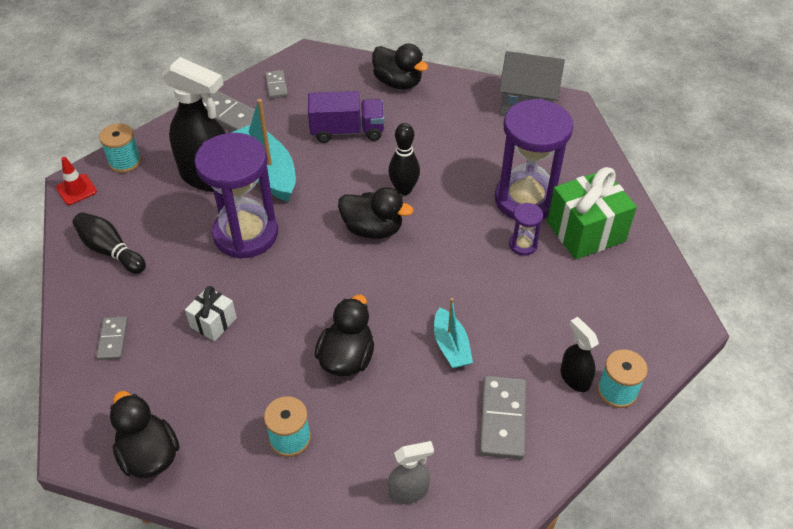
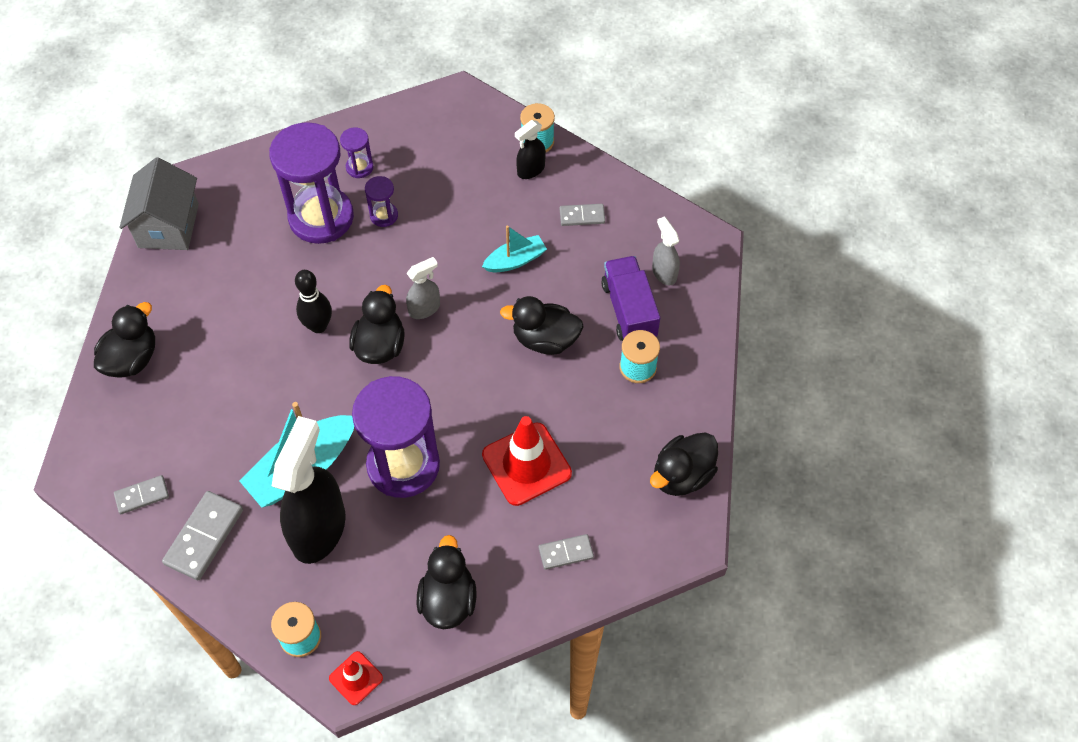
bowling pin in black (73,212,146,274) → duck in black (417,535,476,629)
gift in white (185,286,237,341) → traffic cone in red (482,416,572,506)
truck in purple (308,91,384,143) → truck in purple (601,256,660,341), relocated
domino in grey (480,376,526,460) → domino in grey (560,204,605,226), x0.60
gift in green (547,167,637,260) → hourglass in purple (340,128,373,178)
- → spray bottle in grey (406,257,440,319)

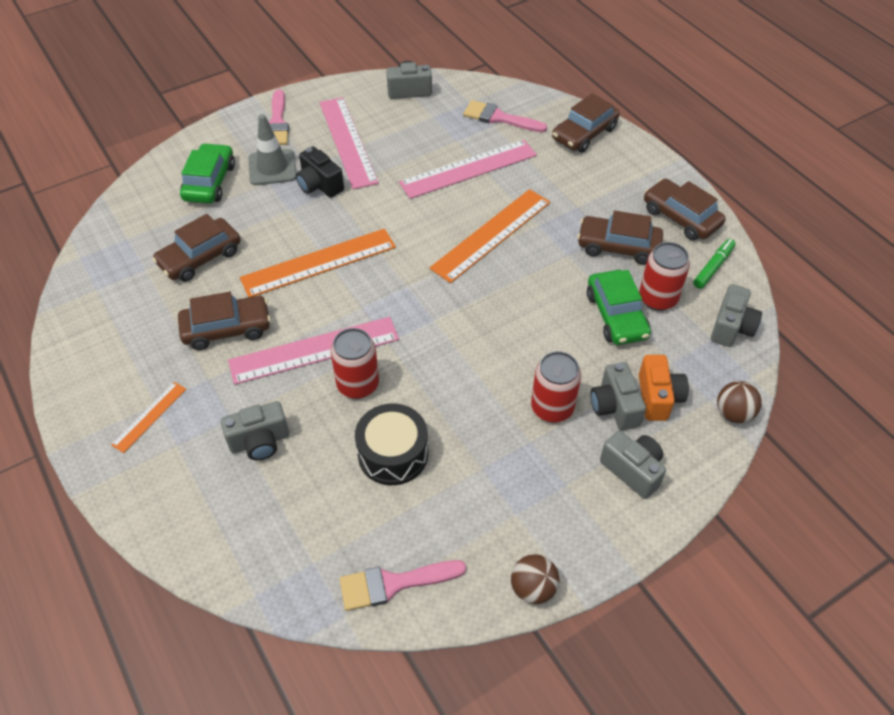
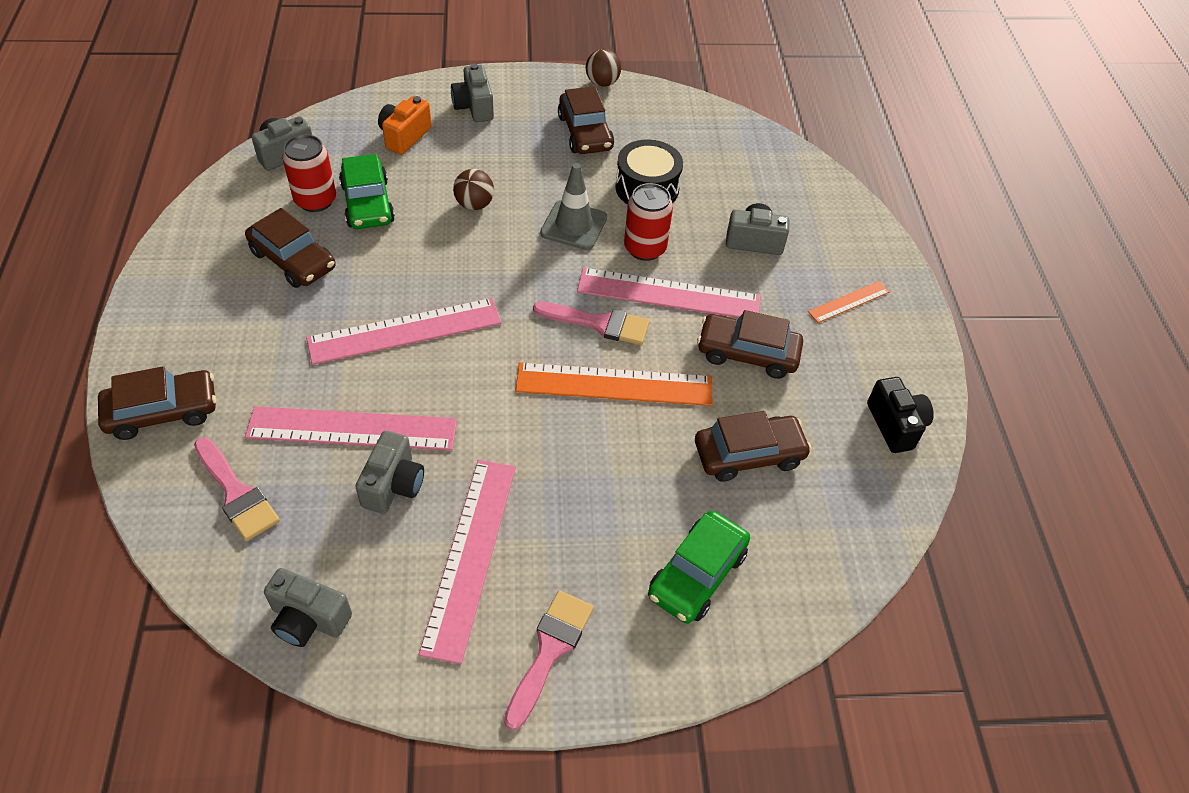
traffic cone in grey (249,114,296,185) → traffic cone in grey (540,163,607,250), relocated
camera in black (296,147,344,198) → camera in black (867,377,934,453), relocated
brush in pink (340,560,466,611) → brush in pink (533,302,650,345), relocated
ruler in orange (429,189,550,283) → ruler in pink (306,298,502,365)
can in red (531,351,581,423) → -
car in green (587,270,651,345) → car in green (339,154,395,229), 150 degrees clockwise
camera in grey (590,362,646,430) → camera in grey (355,431,424,514), relocated
car in brown (644,179,726,240) → car in brown (558,86,614,154), relocated
marker in green (693,239,735,289) → -
ball in brown (717,381,762,423) → ball in brown (453,169,494,210), relocated

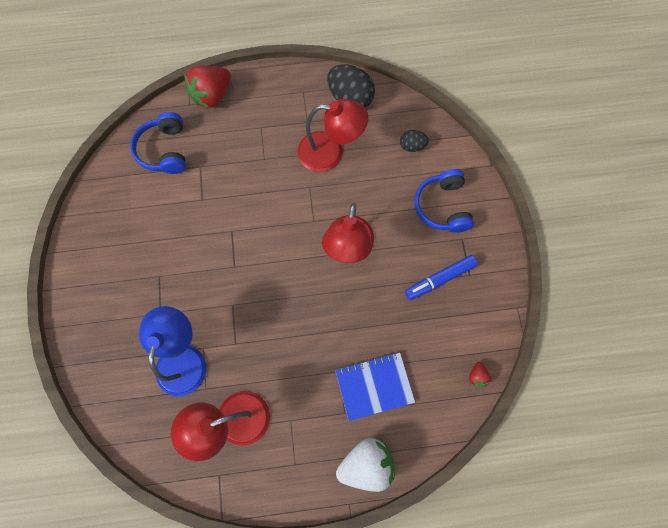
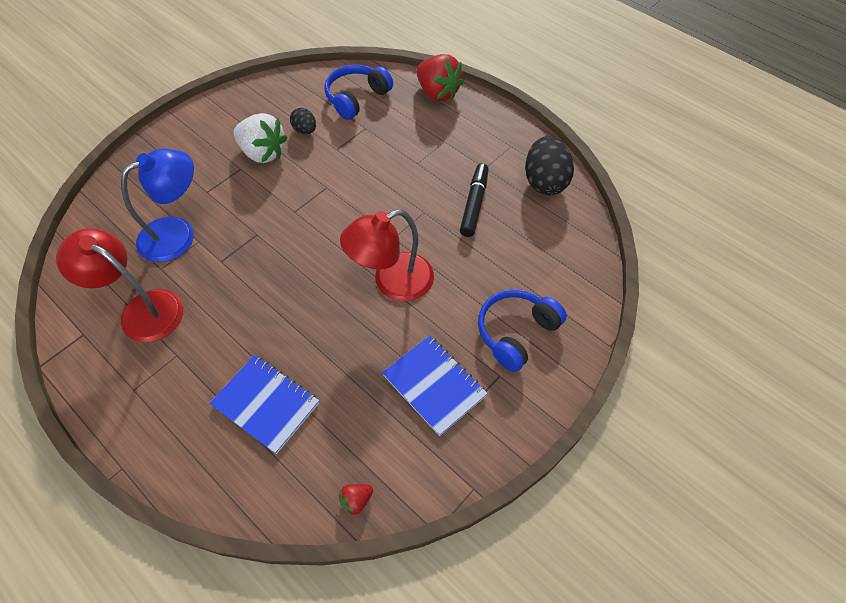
strawberry in red (184,66,231,109) → strawberry in red (416,54,464,101), 135 degrees counterclockwise
lamp in red (297,99,368,172) → marker in black (460,163,489,237)
strawberry in white (336,438,395,492) → strawberry in white (233,113,288,163), relocated
egg in black (400,130,429,152) → egg in black (290,108,316,134), relocated
marker in blue (405,255,478,300) → notebook in blue (382,335,488,436)

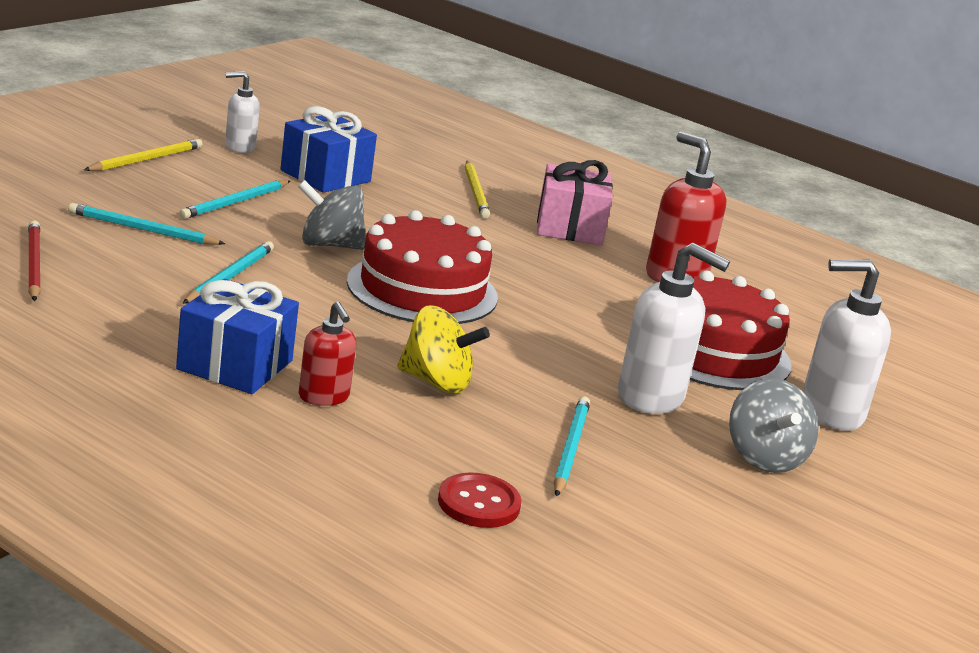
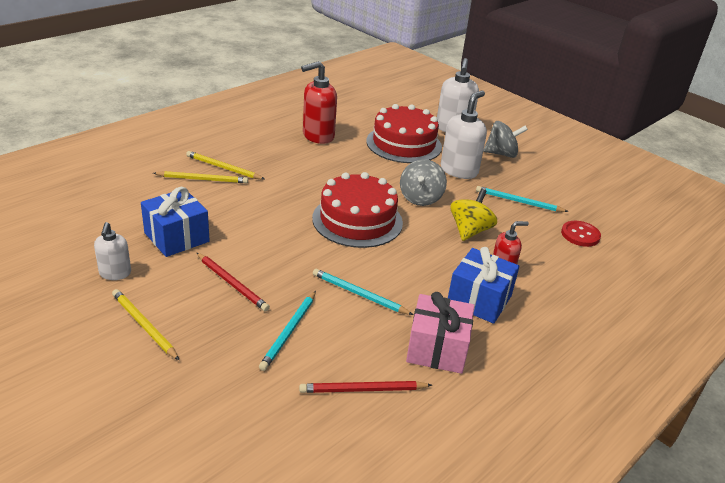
pencil in turquoise (179,180,290,219) → pencil in red (196,252,270,312)
spinning top in grey (298,180,366,250) → spinning top in grey (400,159,447,206), relocated
gift in pink (537,160,613,245) → gift in pink (406,292,474,374), relocated
- → pencil in yellow (186,151,264,180)

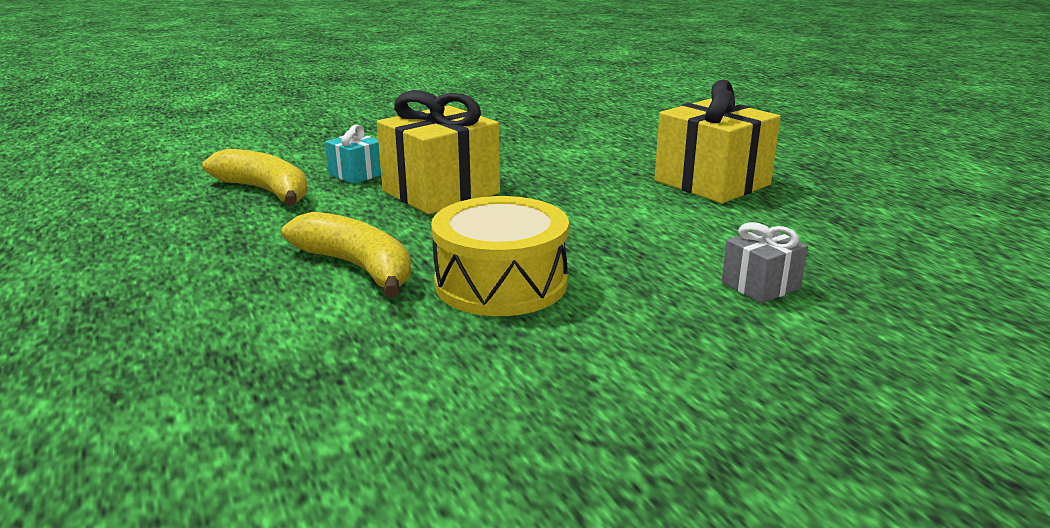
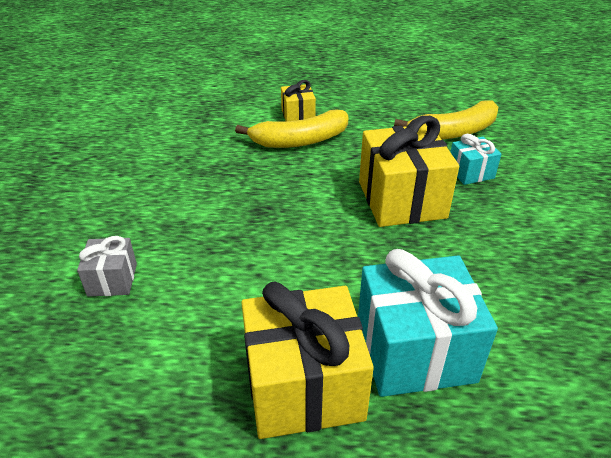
drum in yellow (431,196,569,316) → -
- → gift in yellow (281,80,316,121)
- → gift in turquoise (358,249,498,397)

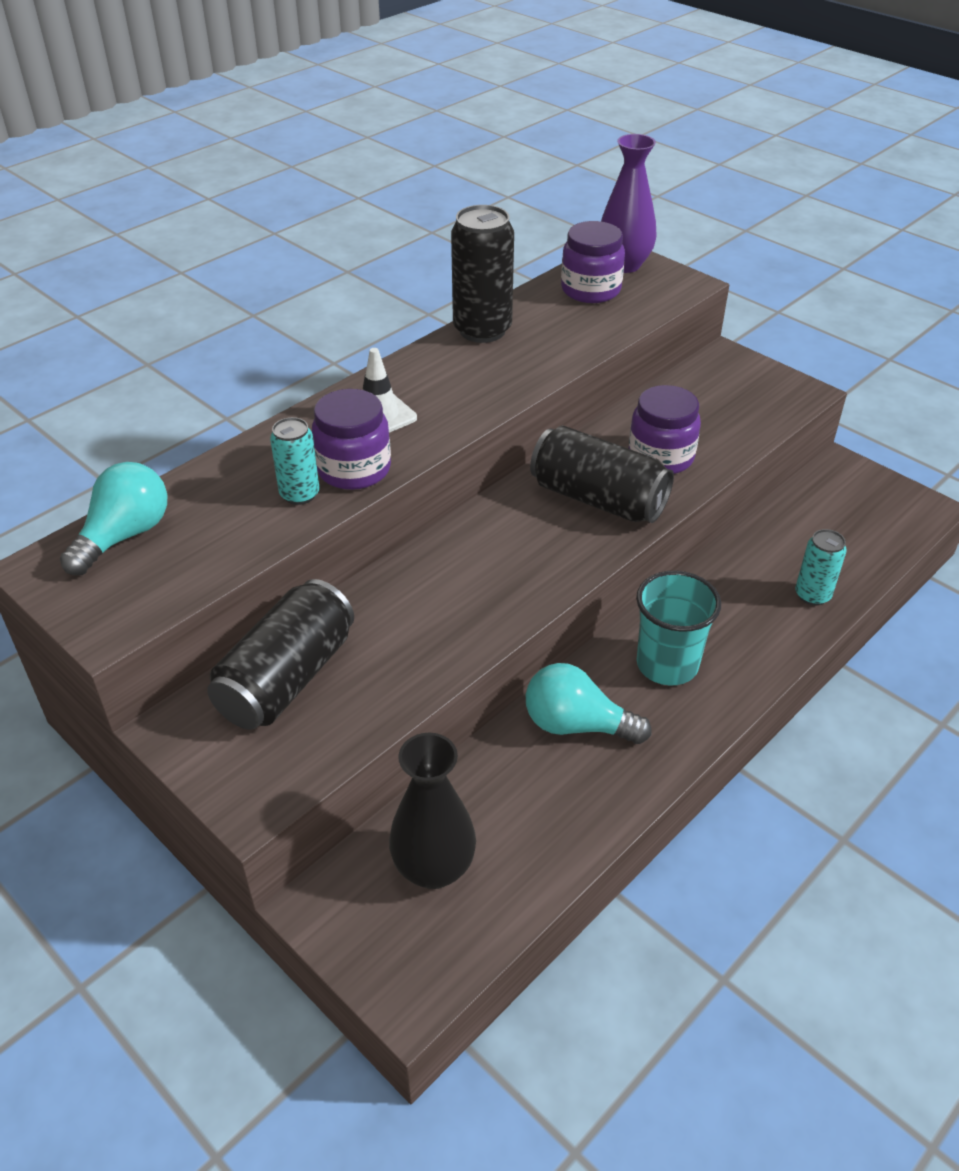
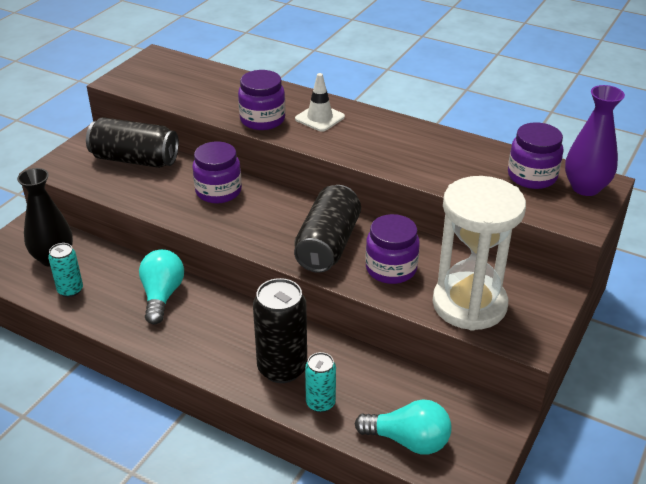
light bulb in turquoise (60,462,167,575) → light bulb in turquoise (355,399,452,455), relocated
can in turquoise (270,417,319,505) → can in turquoise (48,243,83,297), relocated
can in black (451,205,514,343) → can in black (253,278,307,383), relocated
cup in turquoise (636,571,721,686) → -
- → jar in purple (192,142,242,203)
- → hourglass in white (433,176,526,331)

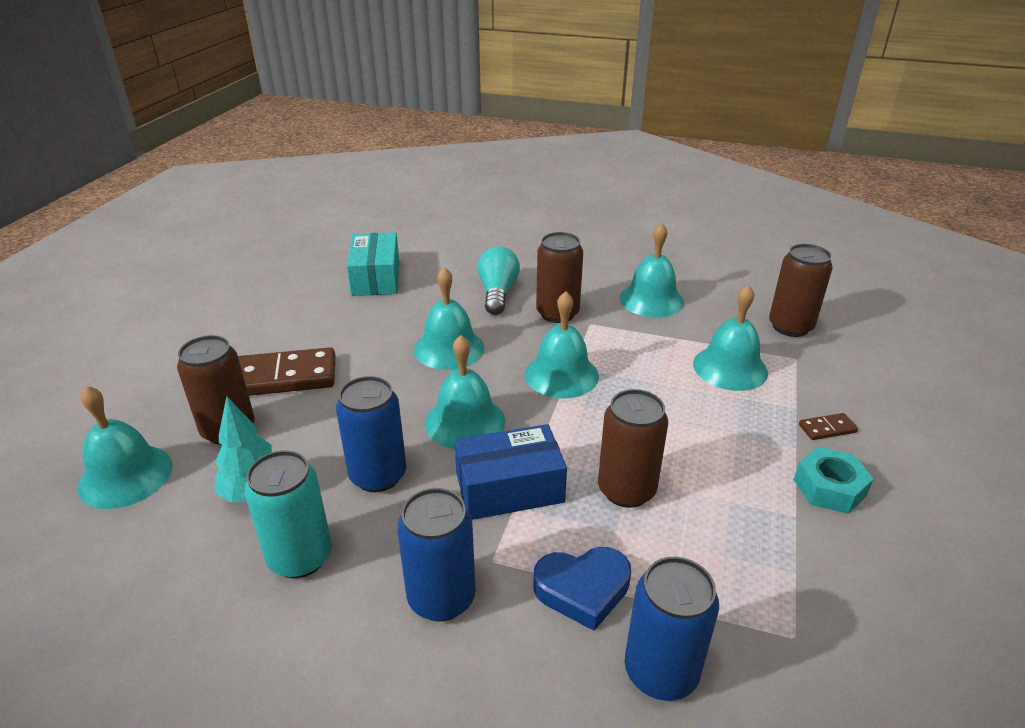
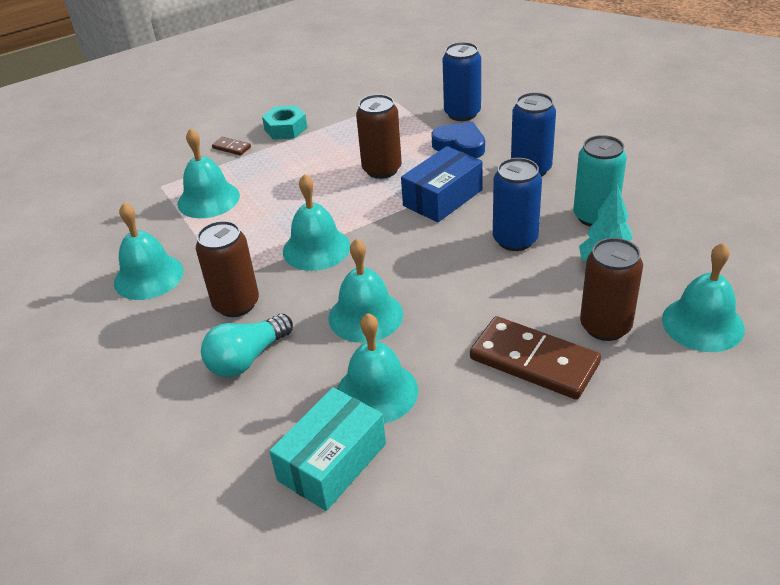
bell in turquoise (425,335,505,449) → bell in turquoise (337,313,418,424), relocated
box in blue (454,424,567,520) → box in blue (401,146,483,222), 75 degrees counterclockwise
can in brown (769,244,833,337) → -

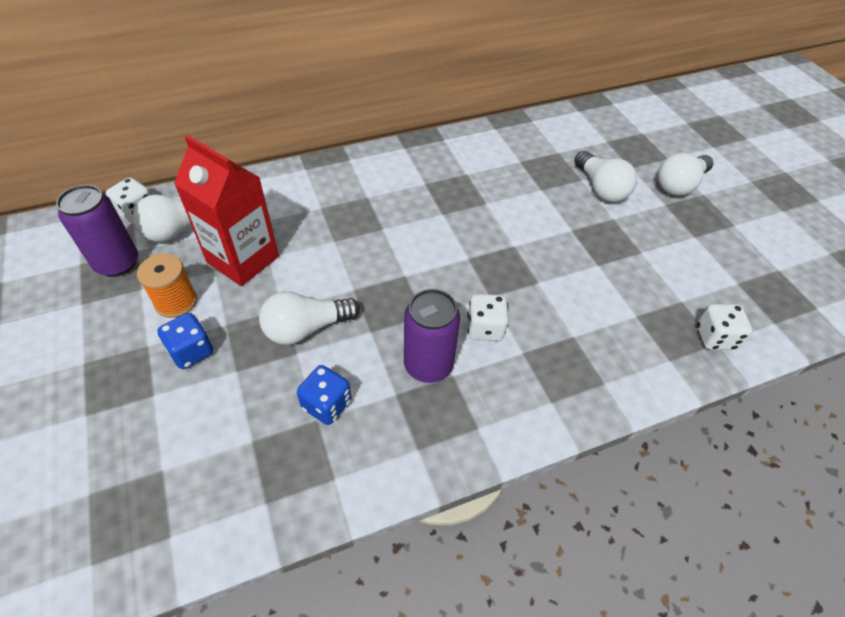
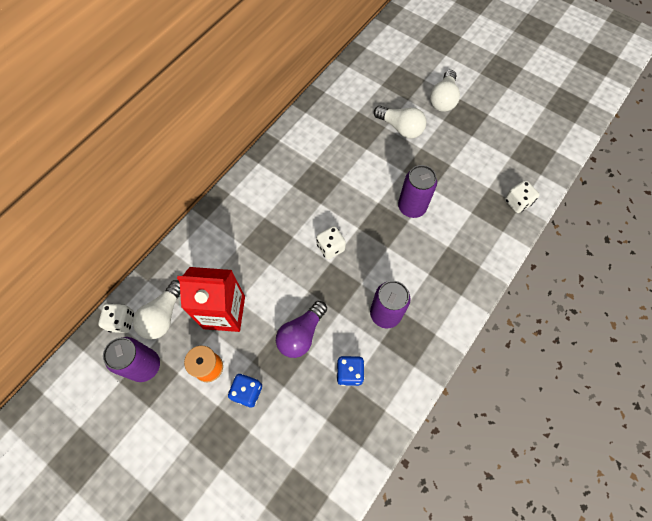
light bulb in white (259,291,360,345) → light bulb in purple (276,301,327,358)
dice in white (467,294,508,341) → dice in white (316,226,346,259), relocated
- → can in purple (398,165,437,218)

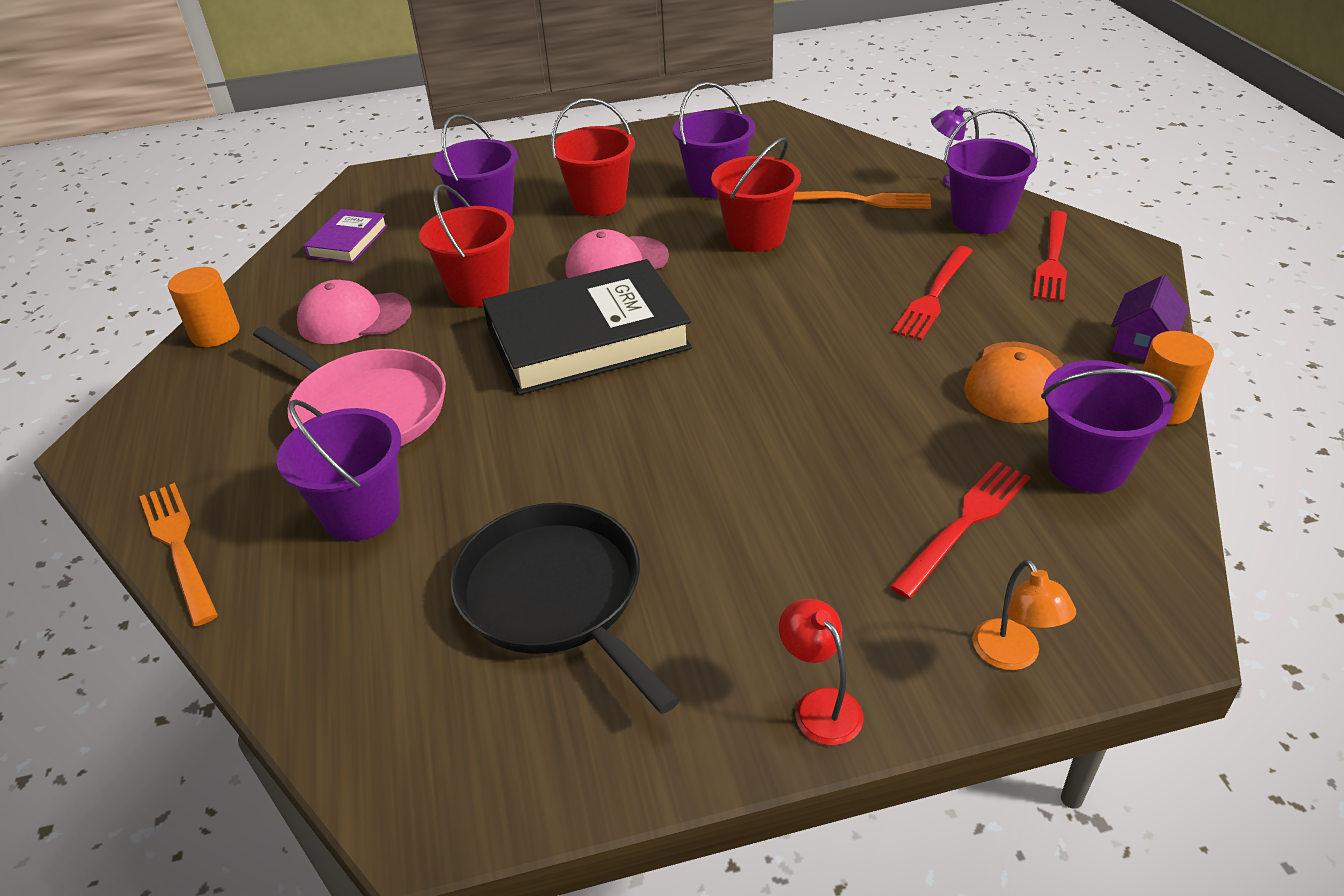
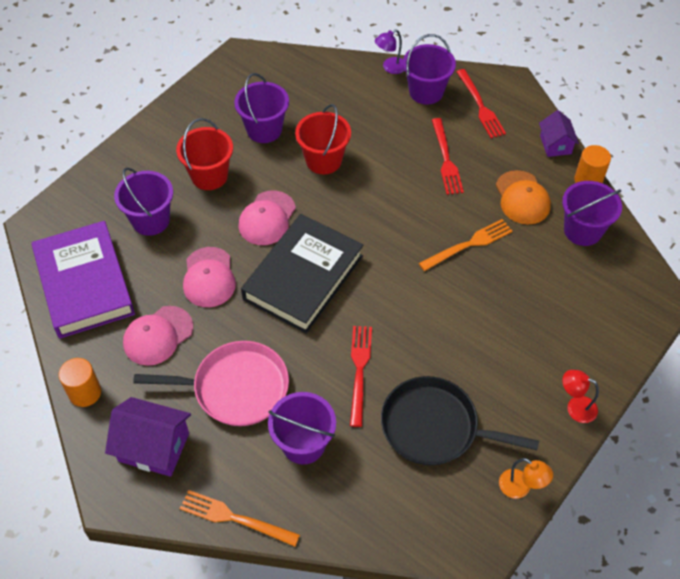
book in purple (303,209,388,263) → book in purple (32,221,135,339), x2.09
bucket in red (419,184,514,307) → cap in pink (183,247,236,307)
fork in orange (793,191,931,209) → fork in orange (419,219,513,271), relocated
fork in red (889,461,1030,599) → fork in red (350,326,372,427), relocated
lamp in orange (973,559,1076,670) → lamp in orange (499,458,553,499), relocated
- → house in purple (105,397,191,477)

